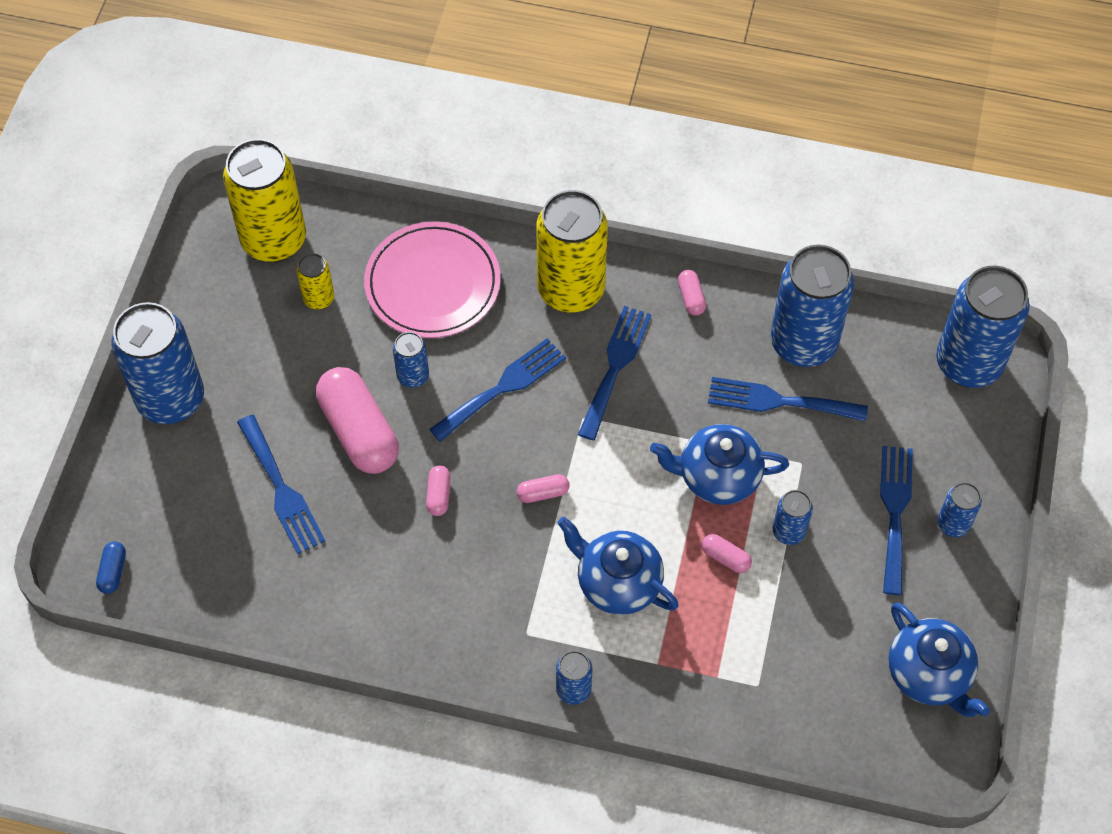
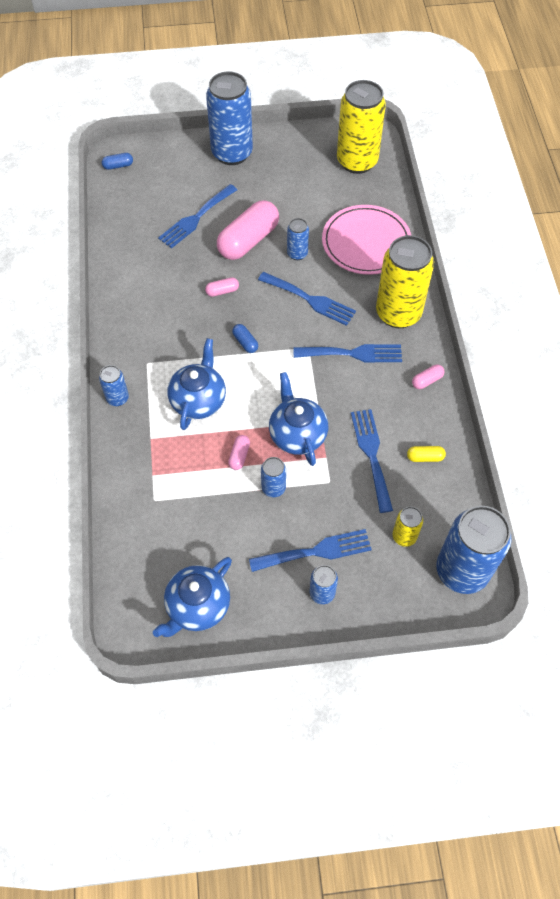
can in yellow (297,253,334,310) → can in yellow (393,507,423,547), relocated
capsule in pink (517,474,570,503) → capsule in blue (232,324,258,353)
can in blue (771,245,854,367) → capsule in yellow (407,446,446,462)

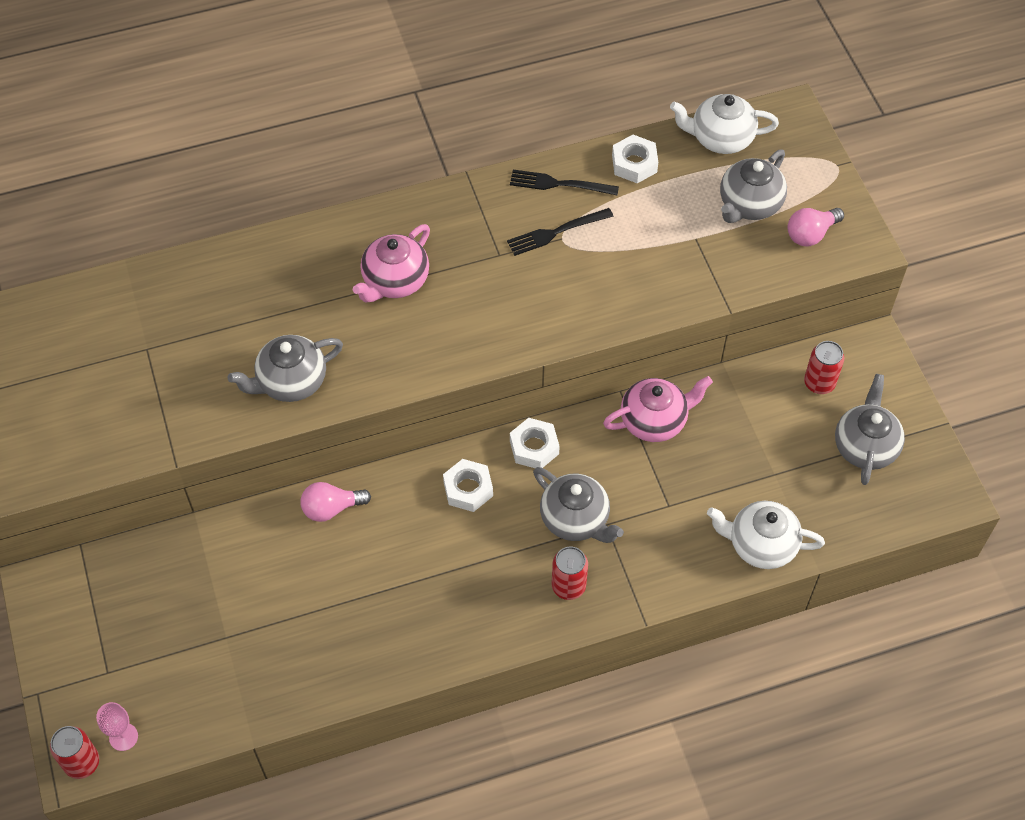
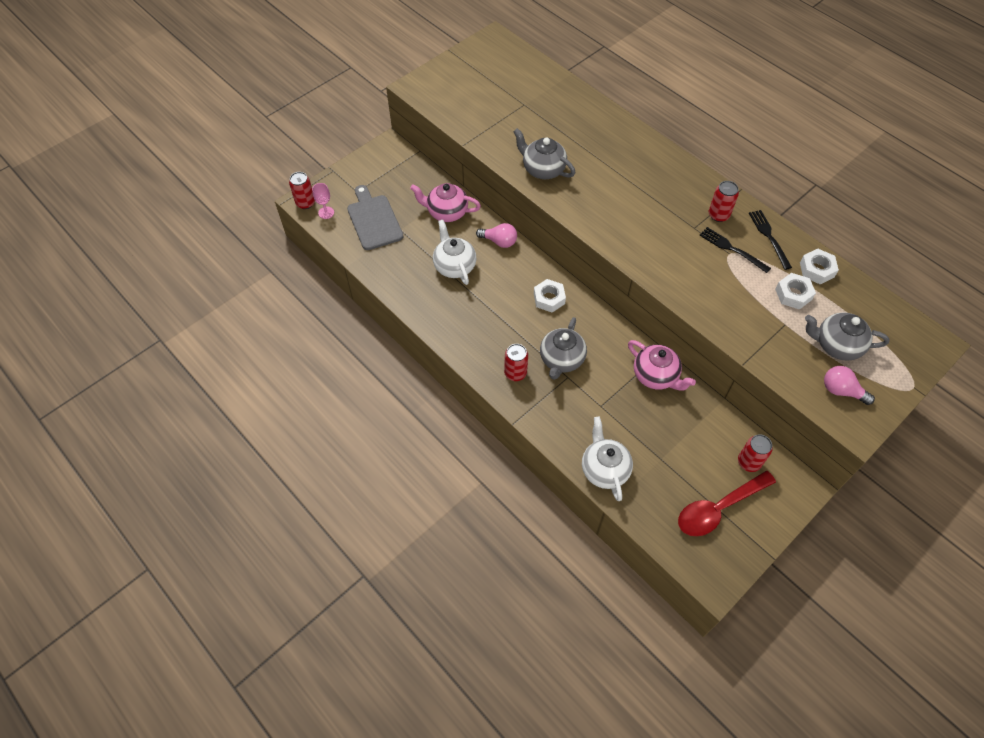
light bulb in pink (300,482,371,522) → light bulb in pink (476,223,517,248), 150 degrees clockwise
teapot in pink (353,224,430,303) → teapot in pink (410,183,481,222), relocated
nut in white (510,418,560,468) → nut in white (775,273,816,310), relocated
teapot in white (670,94,779,154) → teapot in white (433,220,476,285), relocated
teapot in grey (835,374,905,485) → spoon in red (678,470,776,536)
- → cutting board in grey (347,185,403,250)
- → can in red (709,181,739,222)

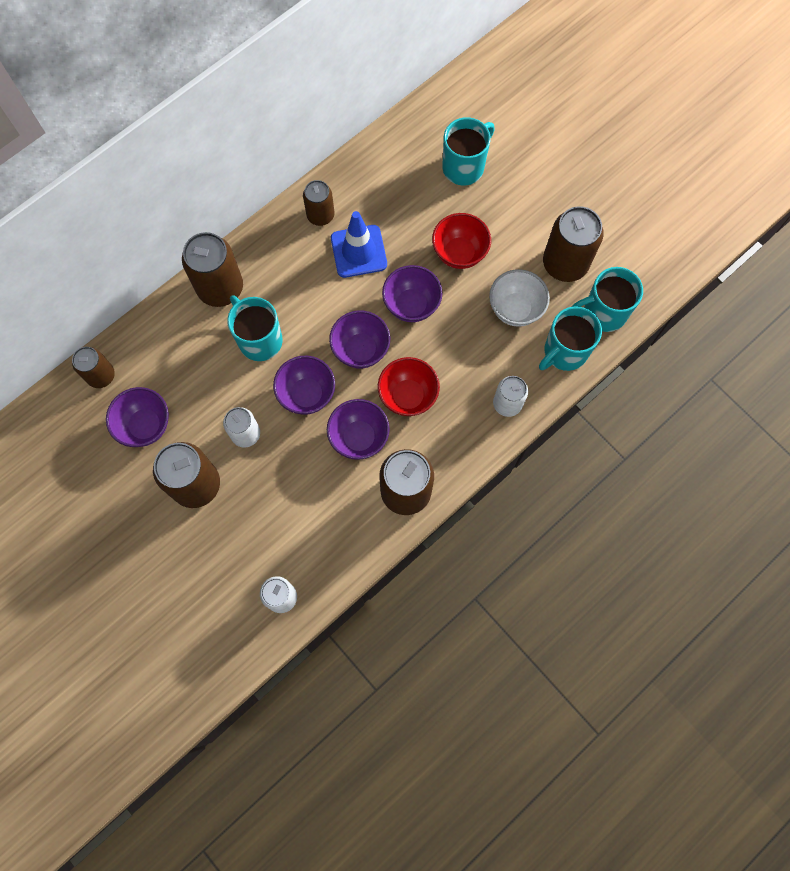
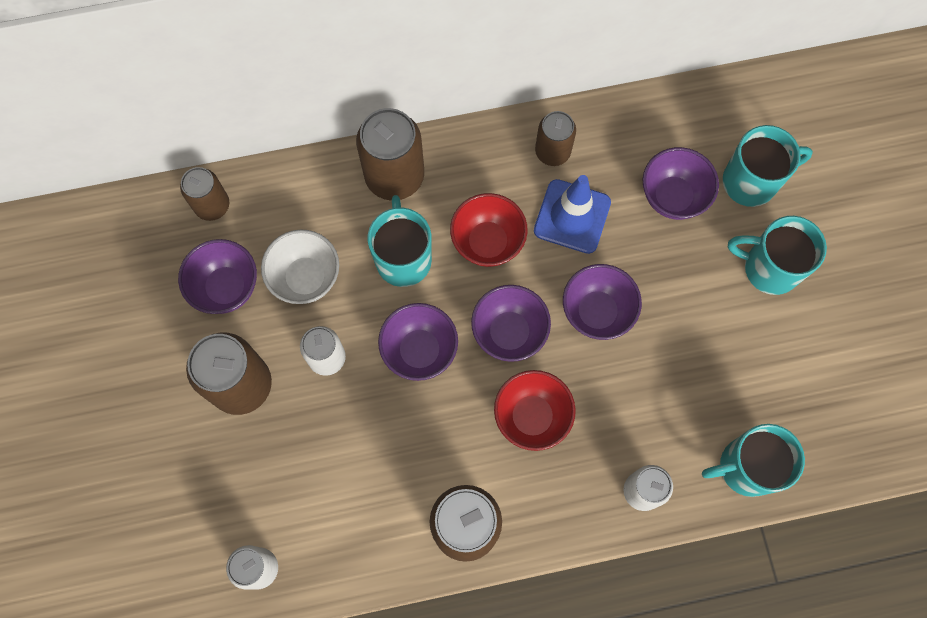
bowl in purple (327,399,390,460) → bowl in purple (643,147,719,220), relocated
bowl in red (432,213,491,269) → bowl in red (450,193,528,267), relocated
bowl in white (489,269,550,327) → bowl in white (261,229,339,304), relocated
can in brown (543,206,604,282) → -
mug in turquoise (572,267,643,332) → mug in turquoise (728,216,827,295), relocated

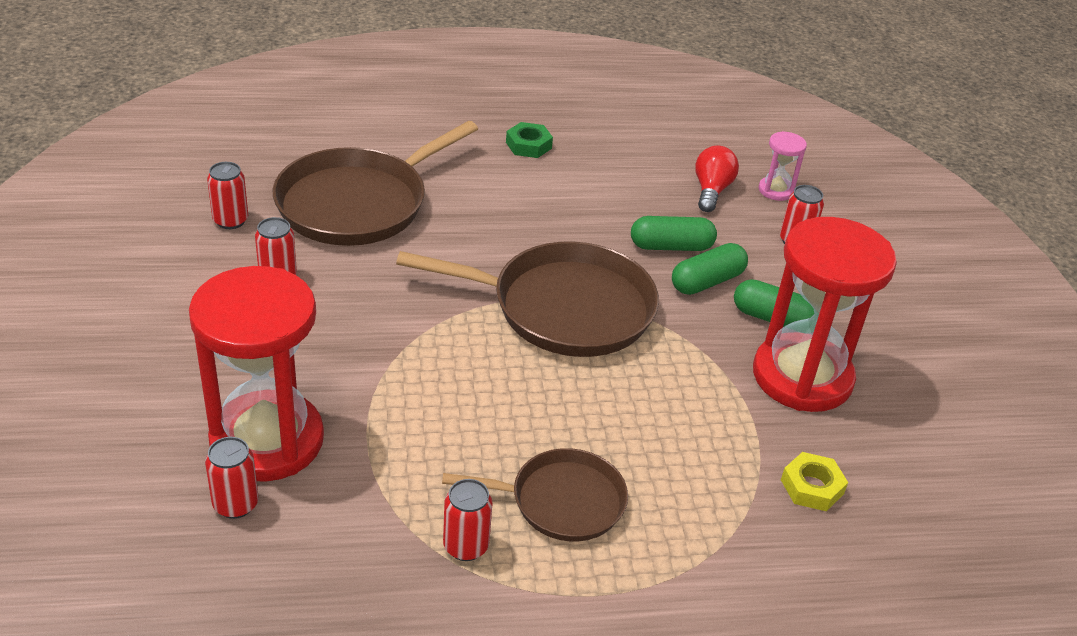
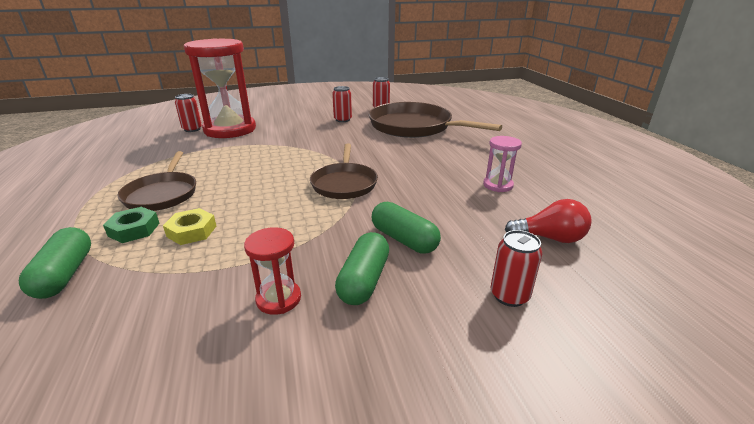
pan in brown (396,242,659,357) → pan in brown (310,143,378,199), x0.59
can in red (443,479,492,561) → -
nut in green (506,122,553,158) → nut in green (103,207,160,243), relocated
capsule in green (631,216,717,251) → capsule in green (19,227,91,299), relocated
hourglass in red (753,217,897,412) → hourglass in red (244,227,301,315), x0.43
hourglass in pink (758,131,807,201) → hourglass in pink (483,136,522,192), relocated
nut in yellow (781,452,848,511) → nut in yellow (163,208,216,245), relocated

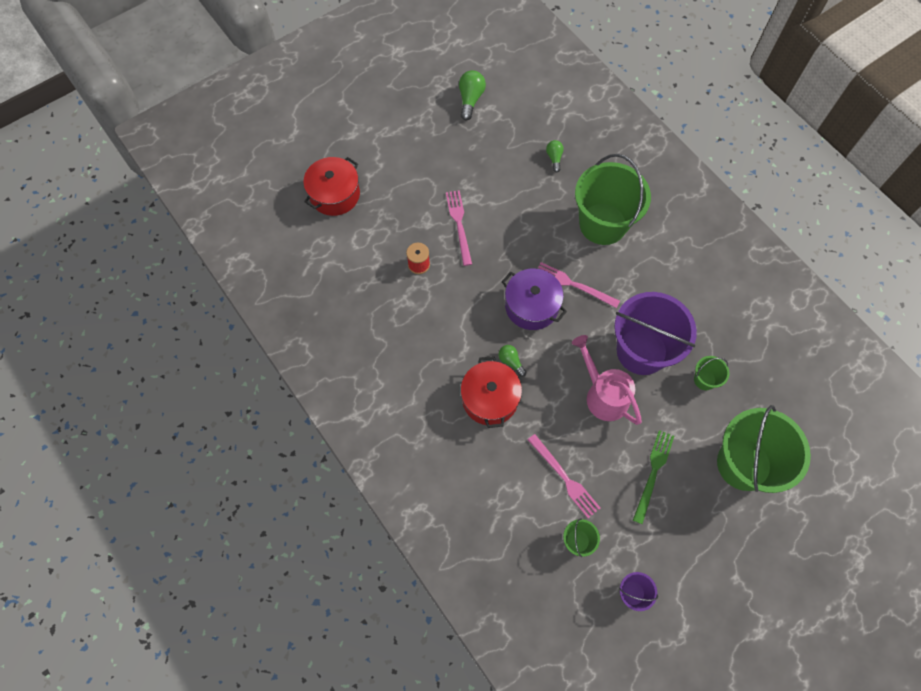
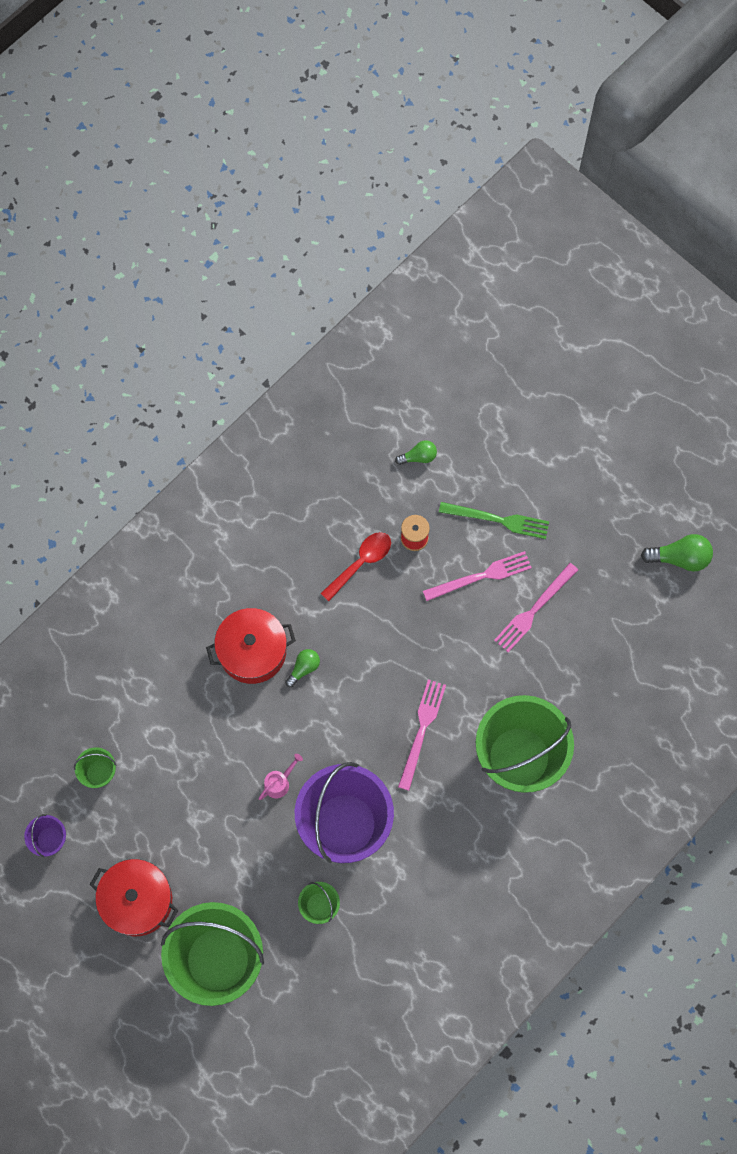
pot in red (303,157,360,216) → pot in red (90,859,178,936), relocated
pot in purple (502,269,567,330) → -
fork in pink (528,434,600,518) → fork in pink (494,563,578,652), relocated
light bulb in green (546,140,564,172) → light bulb in green (395,440,437,465), relocated
watering can in pink (572,335,642,425) → watering can in pink (259,754,303,800), x0.48
fork in green (633,430,674,524) → fork in green (439,502,549,539), relocated
- → spoon in red (321,532,391,601)

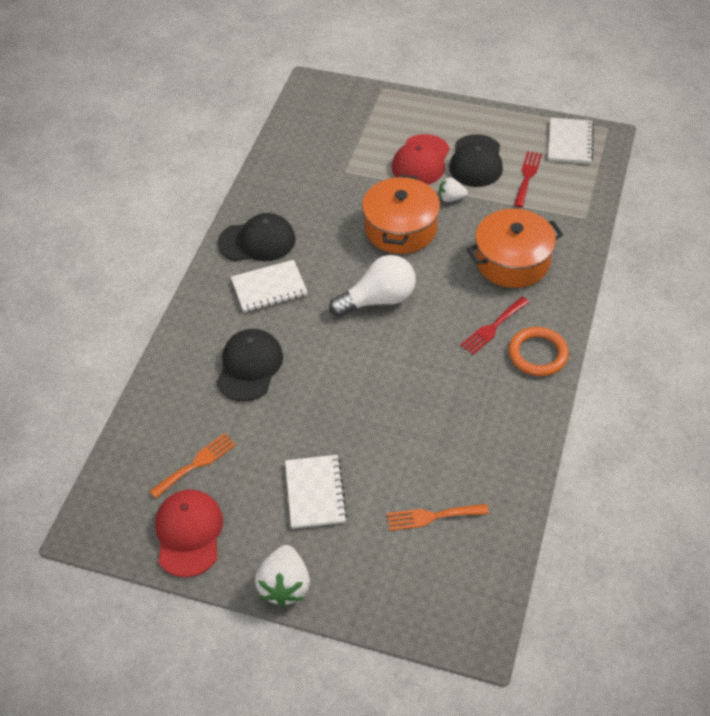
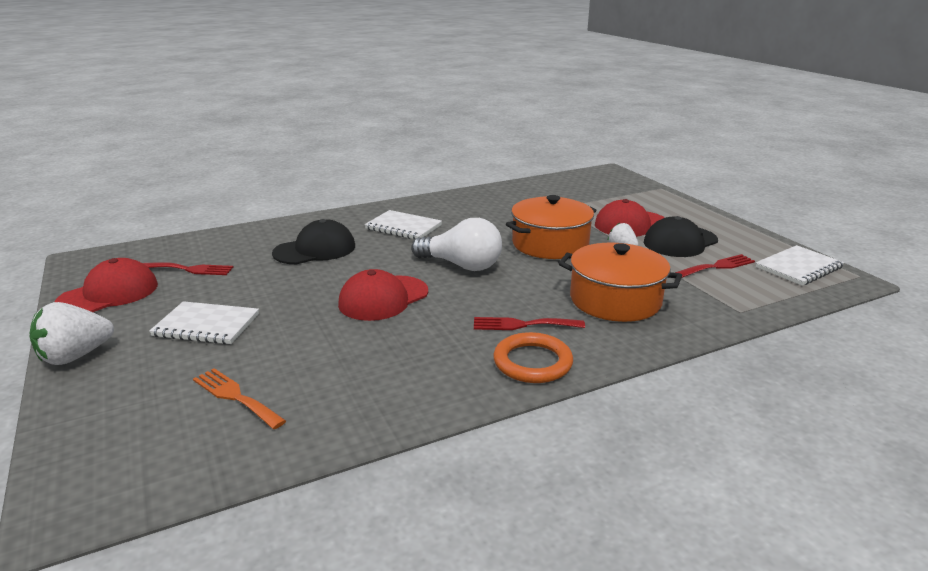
fork in orange (149,433,236,498) → fork in red (143,262,234,275)
cap in black (218,213,296,261) → -
notebook in white (285,455,347,529) → notebook in white (149,301,259,344), 60 degrees clockwise
- → cap in red (338,269,428,321)

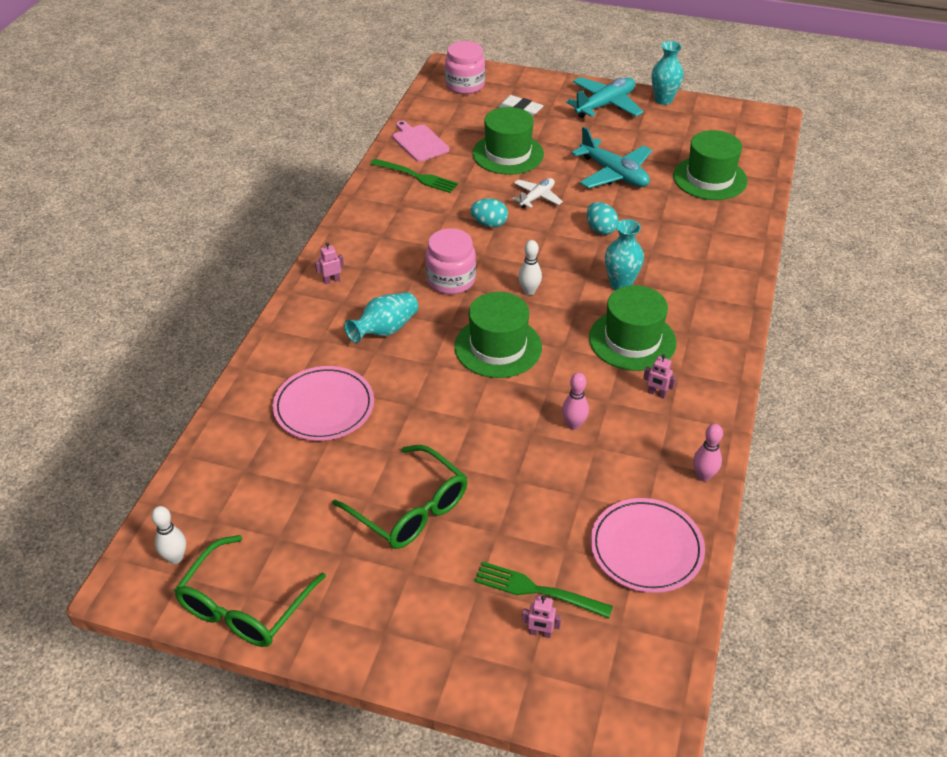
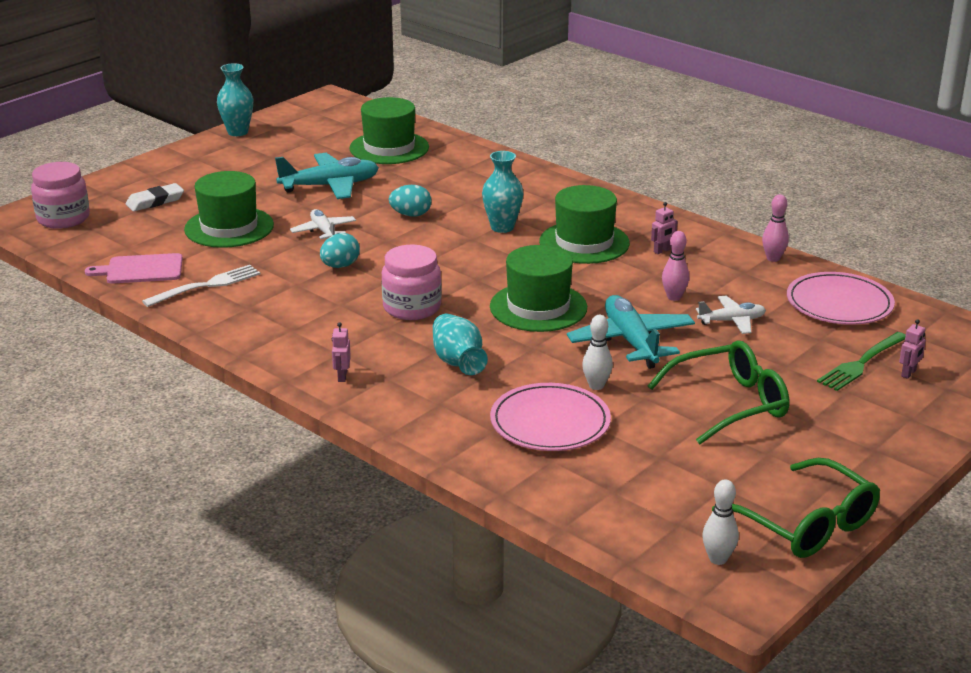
fork in green (370,159,458,193) → fork in white (142,265,260,307)
bowling pin in white (518,240,542,295) → bowling pin in white (582,315,613,390), relocated
plane in turquoise (566,77,644,118) → plane in turquoise (567,295,695,369), relocated
- → plane in white (696,295,766,334)

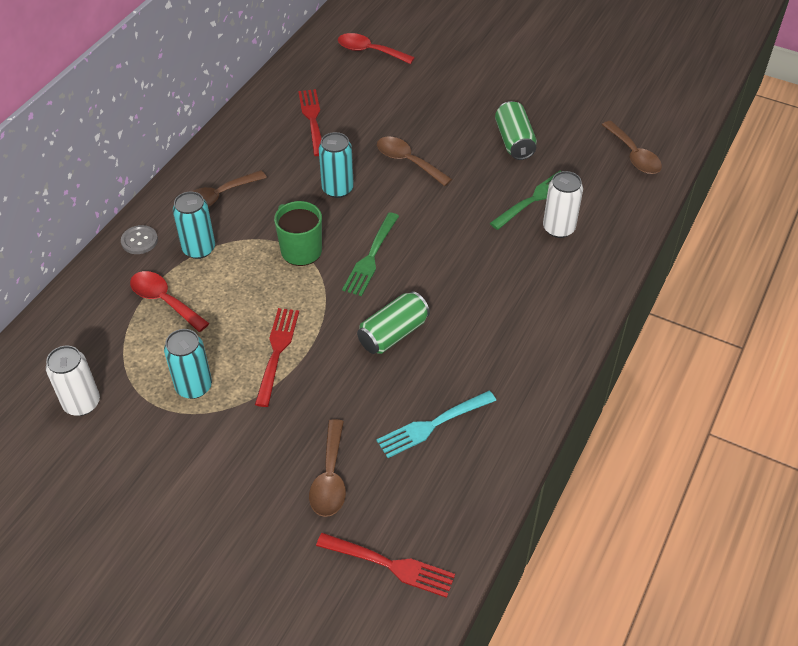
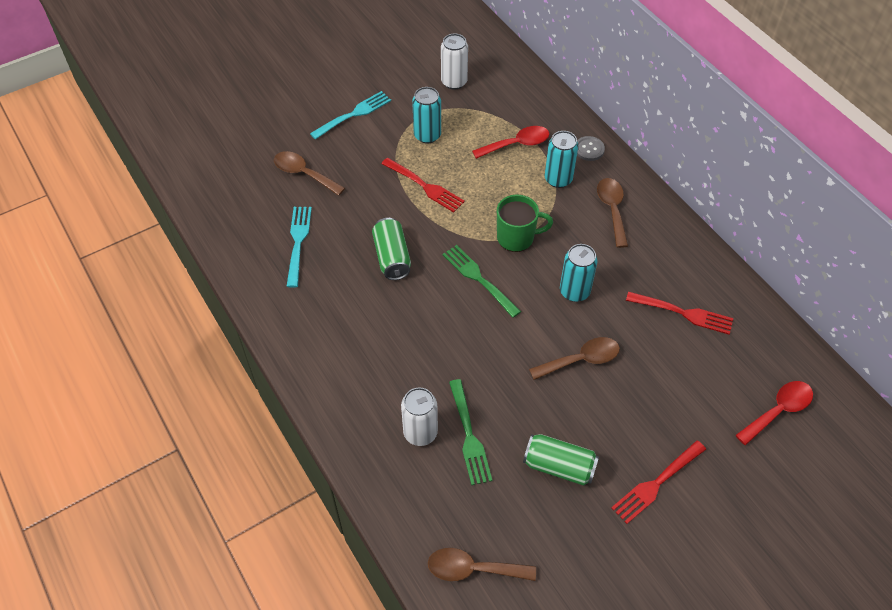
fork in red (316,533,455,598) → fork in red (611,440,706,524), relocated
- → fork in turquoise (310,91,391,140)

